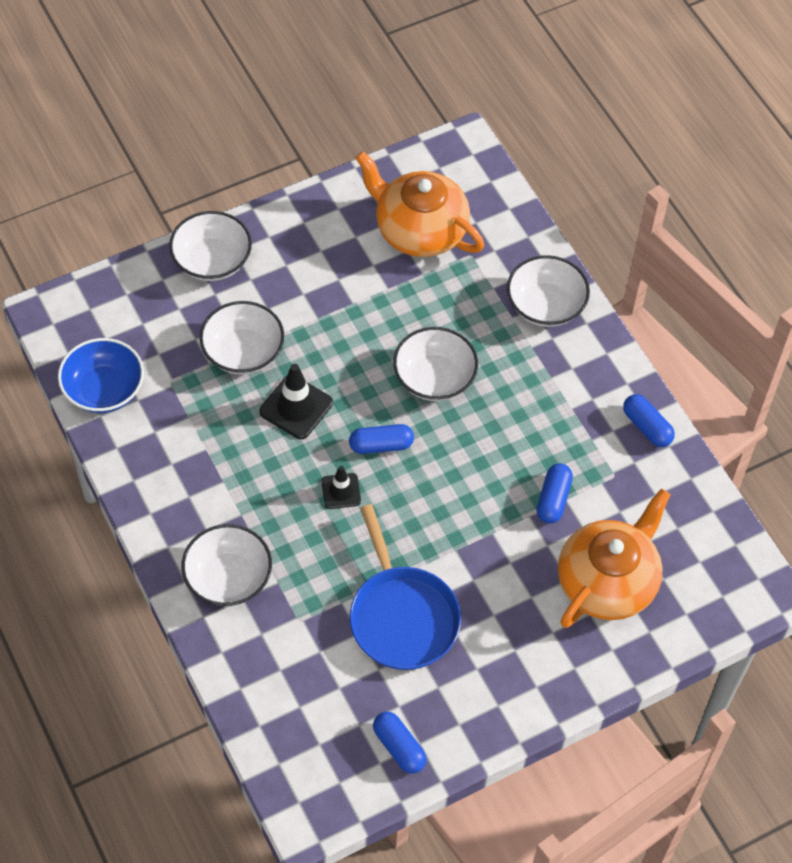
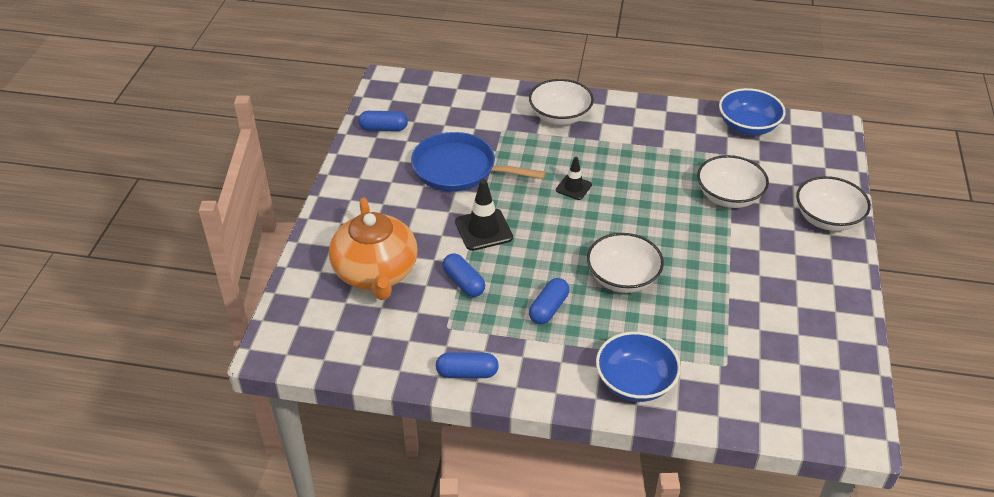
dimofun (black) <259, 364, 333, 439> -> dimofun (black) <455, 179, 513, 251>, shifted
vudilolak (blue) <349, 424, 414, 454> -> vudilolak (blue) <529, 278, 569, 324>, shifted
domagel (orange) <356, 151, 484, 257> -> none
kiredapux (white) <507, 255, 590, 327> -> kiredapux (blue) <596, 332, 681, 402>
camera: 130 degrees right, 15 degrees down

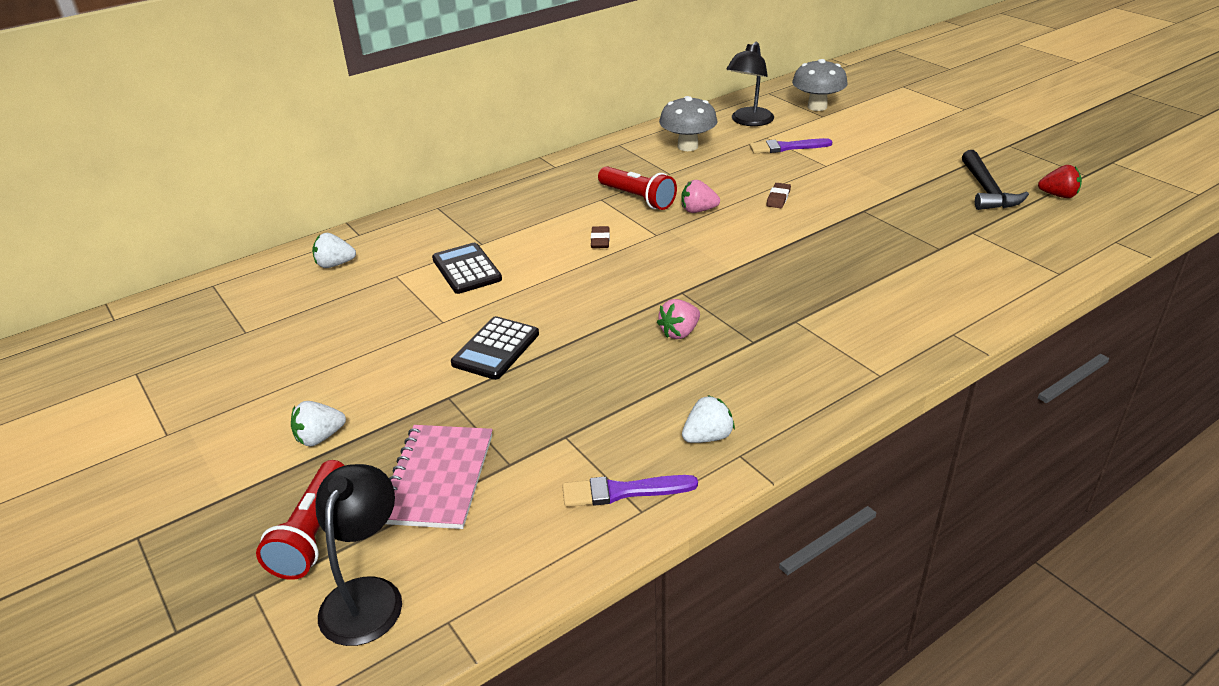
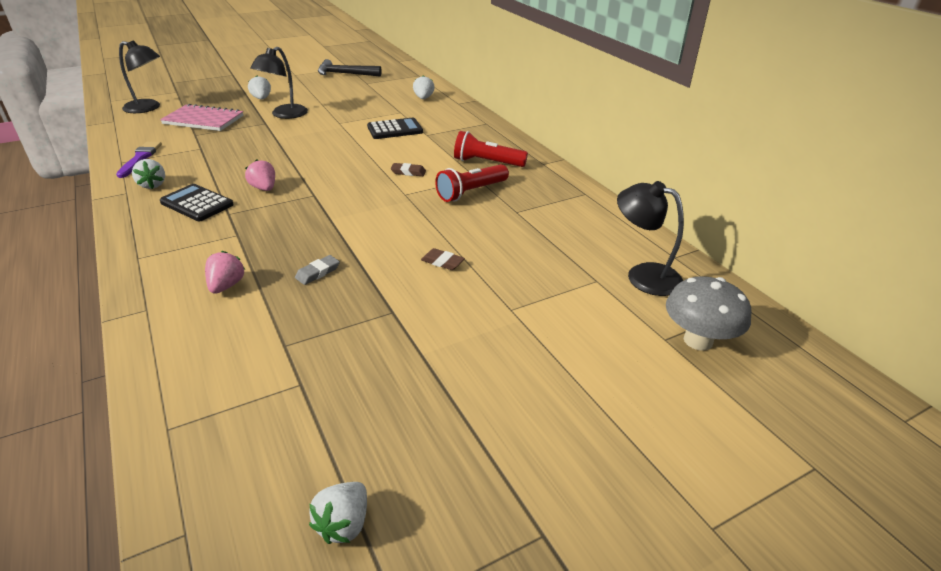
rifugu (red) <256, 460, 345, 580> -> rifugu (red) <454, 131, 528, 167>, shifted
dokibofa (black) <451, 316, 539, 380> -> dokibofa (black) <160, 184, 234, 221>, shifted
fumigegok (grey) <659, 96, 718, 151> -> none
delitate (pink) <681, 180, 720, 213> -> delitate (pink) <205, 251, 245, 294>, shifted
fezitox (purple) <750, 138, 832, 154> -> none
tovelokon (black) <962, 150, 1029, 210> -> tovelokon (black) <318, 59, 382, 76>, shifted
delitate (red) <1038, 165, 1082, 198> -> delitate (white) <309, 482, 367, 544>
none -> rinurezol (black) <250, 47, 308, 119>
none -> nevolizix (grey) <295, 255, 340, 285>
camera: 95 degrees right, 0 degrees up

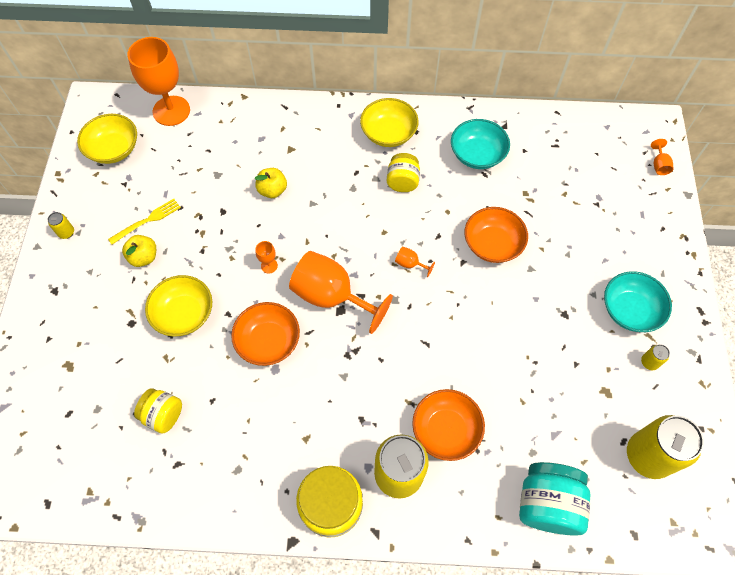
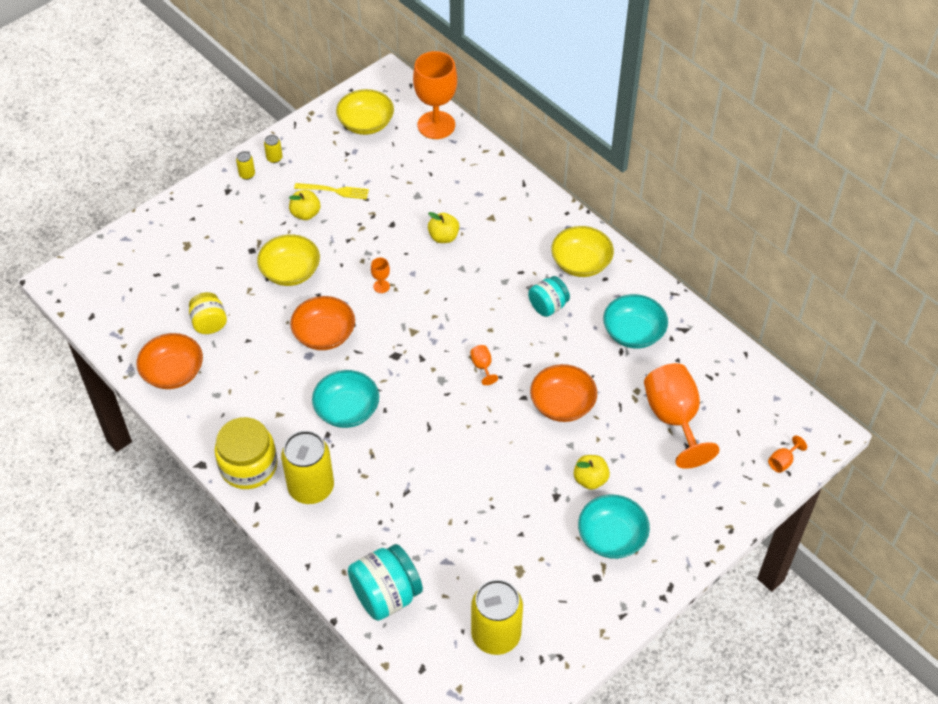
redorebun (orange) <289, 251, 393, 334> -> redorebun (orange) <644, 363, 719, 469>, shifted
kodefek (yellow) <387, 153, 420, 192> -> kodefek (turquoise) <528, 276, 570, 317>
kiredapux (orange) <412, 389, 485, 461> -> kiredapux (orange) <136, 333, 203, 389>, shifted
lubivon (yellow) <641, 344, 670, 370> -> lubivon (yellow) <236, 151, 255, 180>, shifted
none -> kiredapux (turquoise) <312, 370, 379, 428>
none -> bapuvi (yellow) <574, 455, 610, 490>
camera: 45 degrees right, 10 degrees down

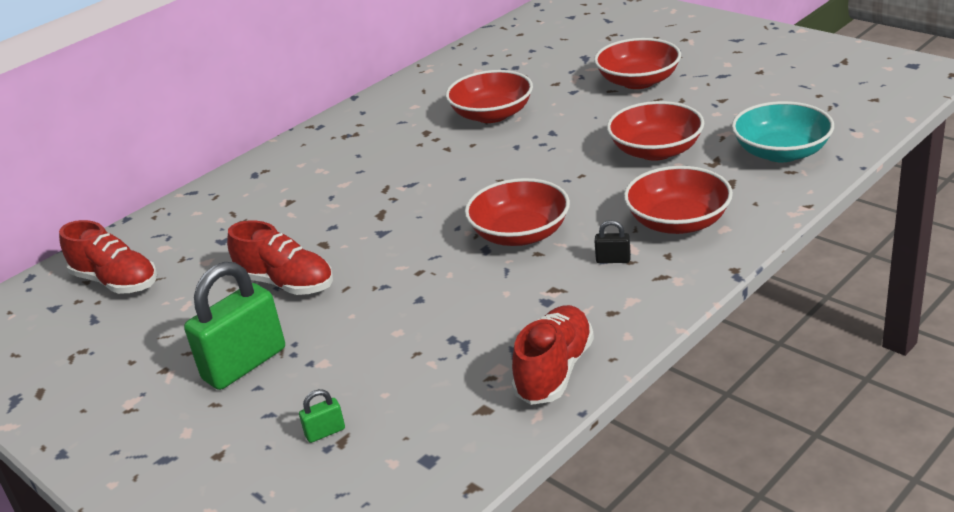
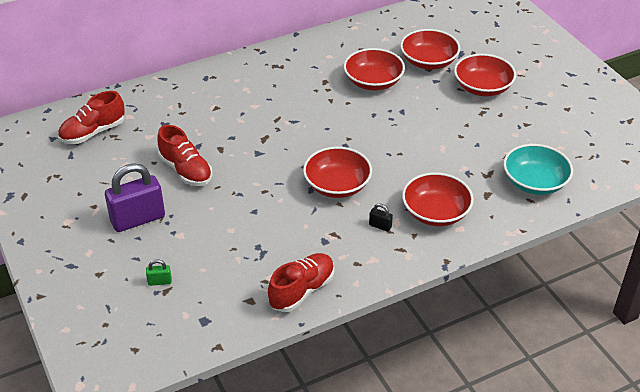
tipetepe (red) <59, 220, 157, 294> -> tipetepe (red) <58, 91, 125, 144>, 90 degrees clockwise
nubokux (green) <184, 262, 285, 390> -> nubokux (purple) <105, 163, 165, 232>
kiredapux (red) <607, 101, 704, 161> -> kiredapux (red) <400, 29, 460, 70>, shifted
camera: 15 degrees right, 10 degrees up

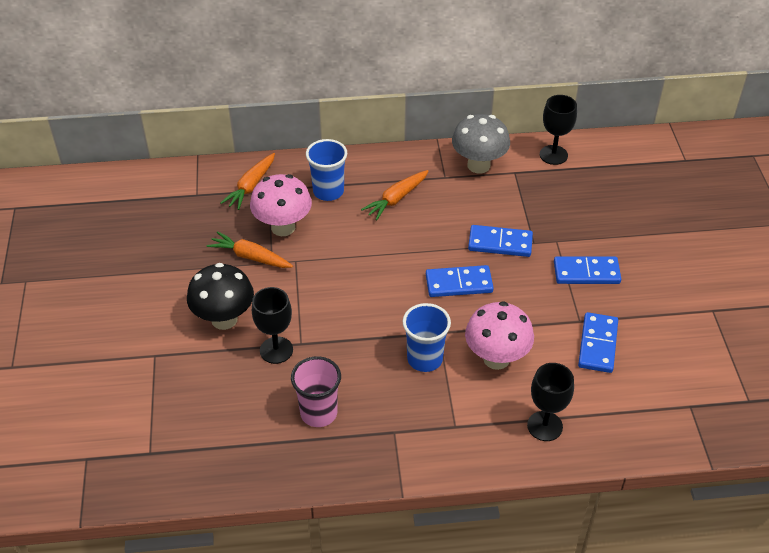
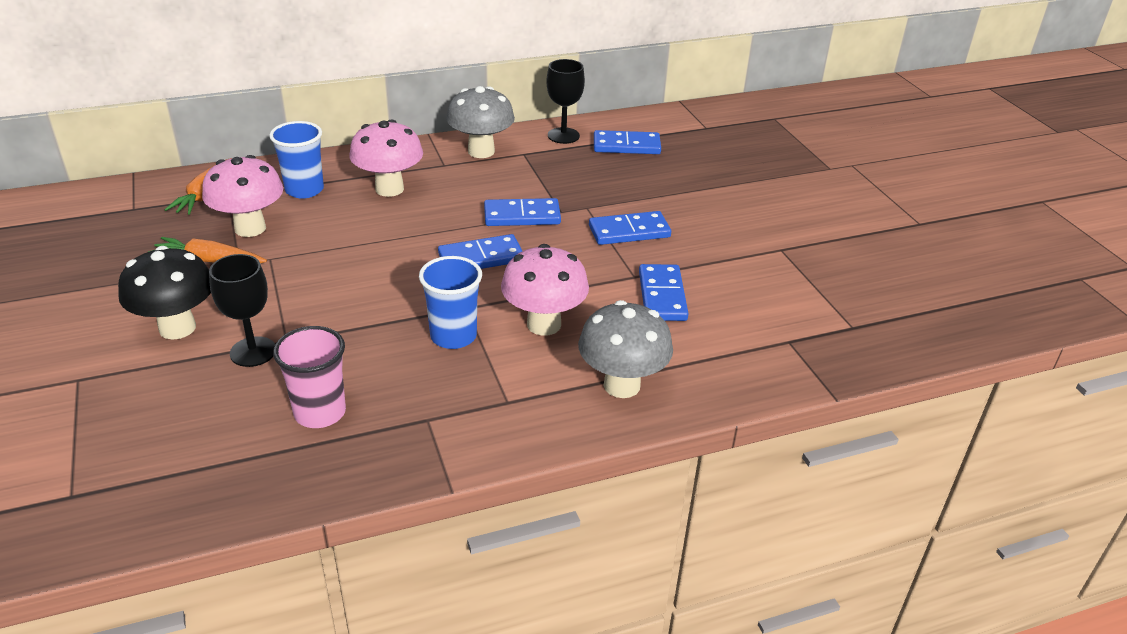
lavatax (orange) <361, 170, 429, 220> -> fumigegok (pink) <349, 120, 423, 197>
redorebun (black) <527, 363, 574, 441> -> fumigegok (grey) <578, 300, 673, 398>
none -> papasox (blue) <594, 130, 661, 154>
camera: 15 degrees left, 10 degrees down

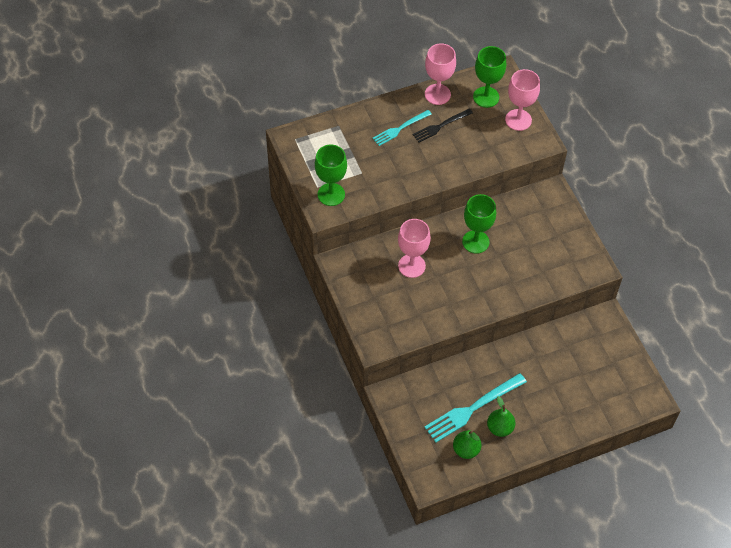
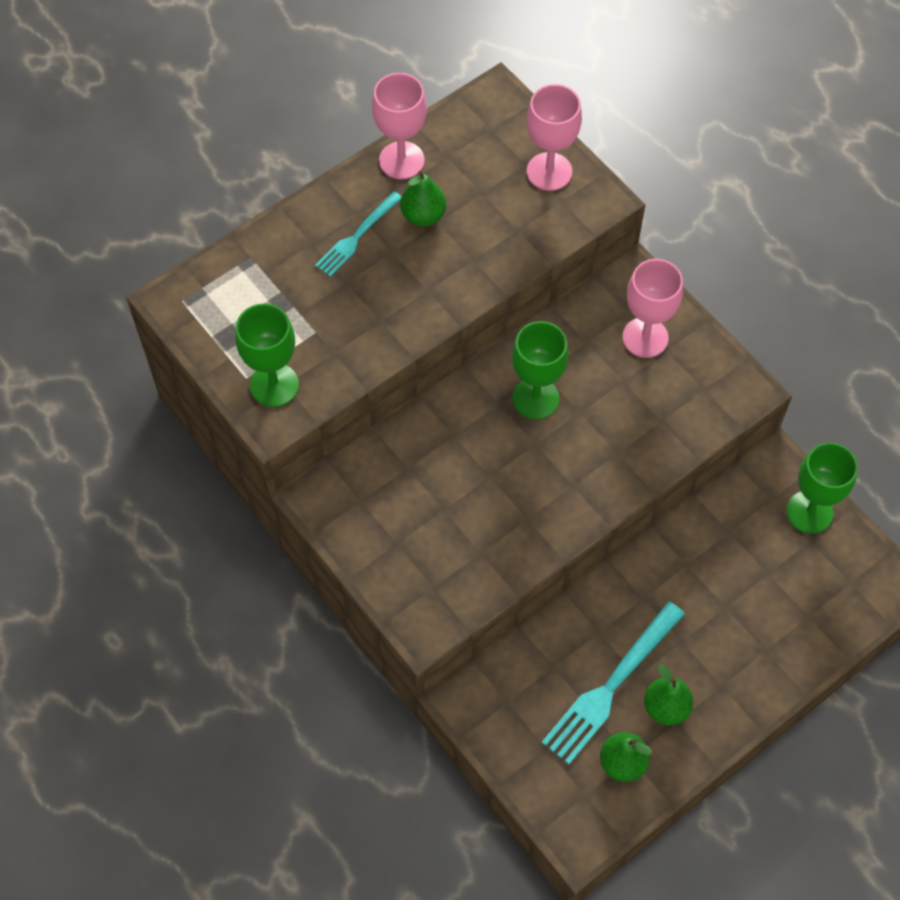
redorebun (pink) <398, 219, 431, 278> -> redorebun (pink) <622, 259, 683, 358>, shifted
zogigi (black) <413, 109, 473, 142> -> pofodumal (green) <400, 171, 446, 226>
redorebun (green) <473, 46, 506, 108> -> redorebun (green) <786, 442, 858, 534>, shifted
camera: 15 degrees left, 5 degrees up

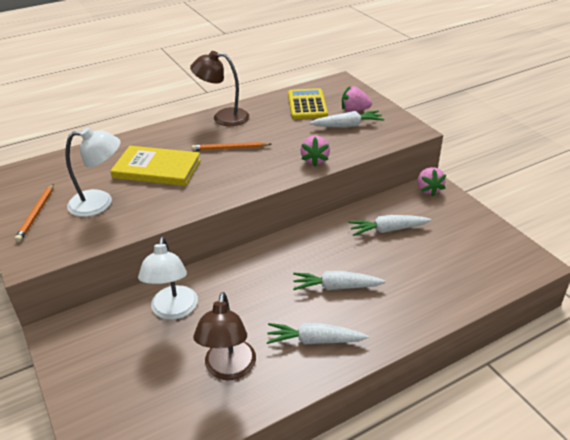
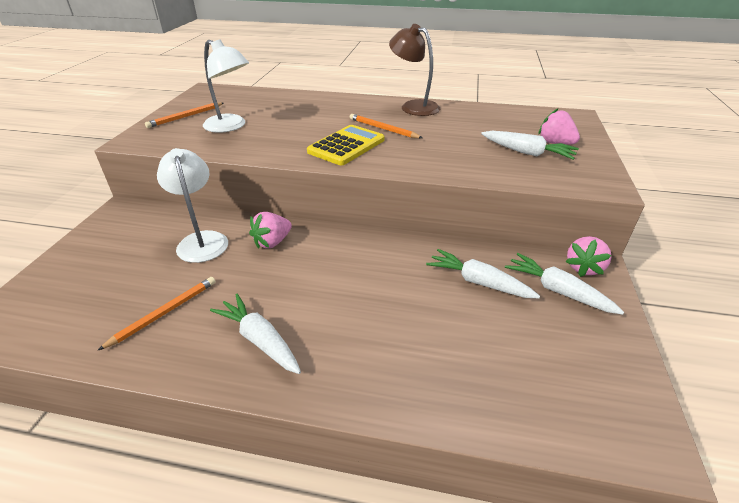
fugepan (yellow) <110, 146, 201, 186> -> none
rinurezol (white) <138, 237, 198, 320> -> rinurezol (white) <157, 148, 228, 263>, 120 degrees clockwise
rinurezol (brown) <193, 292, 256, 380> -> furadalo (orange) <97, 277, 216, 351>
dokibofa (yellow) <288, 88, 328, 119> -> dokibofa (yellow) <307, 125, 384, 165>, shifted
lavatax (white) <293, 271, 386, 290> -> lavatax (white) <505, 253, 624, 314>, shifted
delitate (pink) <300, 136, 330, 167> -> delitate (pink) <249, 212, 292, 249>, shifted
camera: 40 degrees right, 0 degrees up

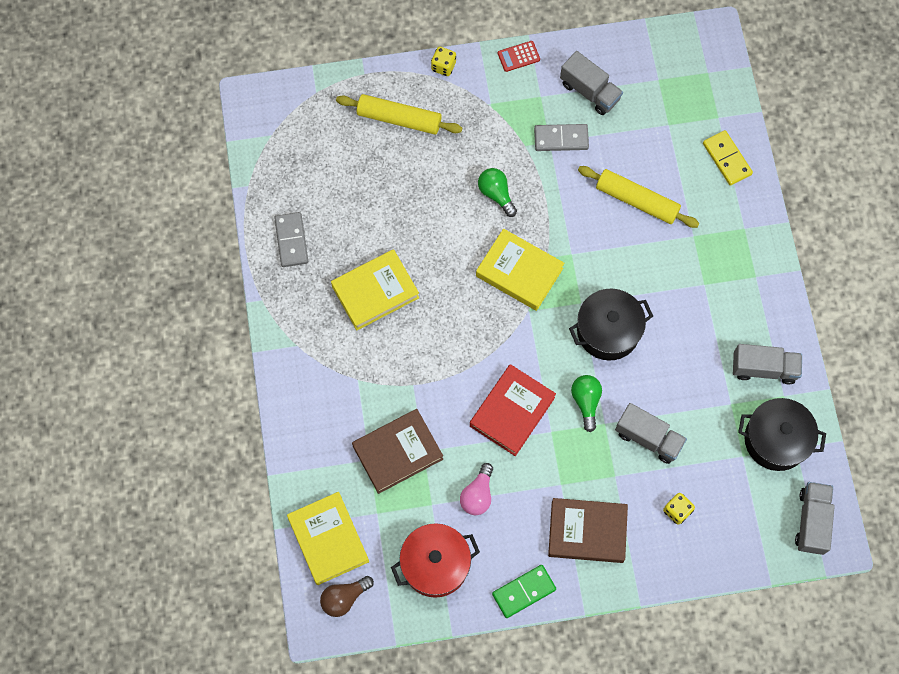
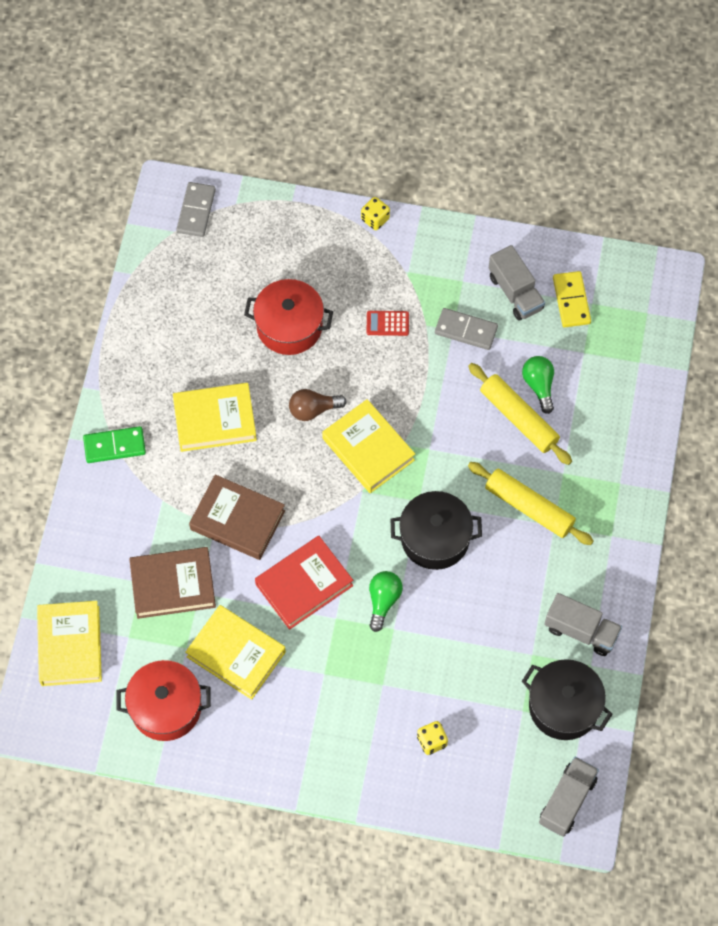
papasox (grey) <274, 212, 308, 267> -> papasox (grey) <176, 182, 216, 237>, shifted
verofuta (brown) <320, 576, 374, 617> -> verofuta (brown) <289, 389, 347, 421>, shifted
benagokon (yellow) <336, 94, 462, 134> -> benagokon (yellow) <468, 462, 594, 545>, shifted
verofuta (pink) <460, 463, 493, 515> -> fugepan (yellow) <185, 605, 286, 700>
verofuta (green) <478, 168, 517, 217> -> verofuta (green) <522, 356, 554, 414>, shifted
papasox (green) <492, 565, 556, 618> -> papasox (green) <83, 426, 146, 463>, shifted
dokibofa (red) <498, 41, 540, 72> -> dokibofa (red) <367, 311, 409, 336>, shifted
fugepan (brown) <548, 498, 628, 563> -> fugepan (brown) <189, 474, 285, 560>, shifted
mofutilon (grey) <615, 403, 687, 464> -> none
papasox (yellow) <703, 130, 753, 186> -> papasox (yellow) <553, 271, 591, 327>, shifted
none -> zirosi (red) <244, 279, 333, 355>
camera: 20 degrees right, 5 degrees down

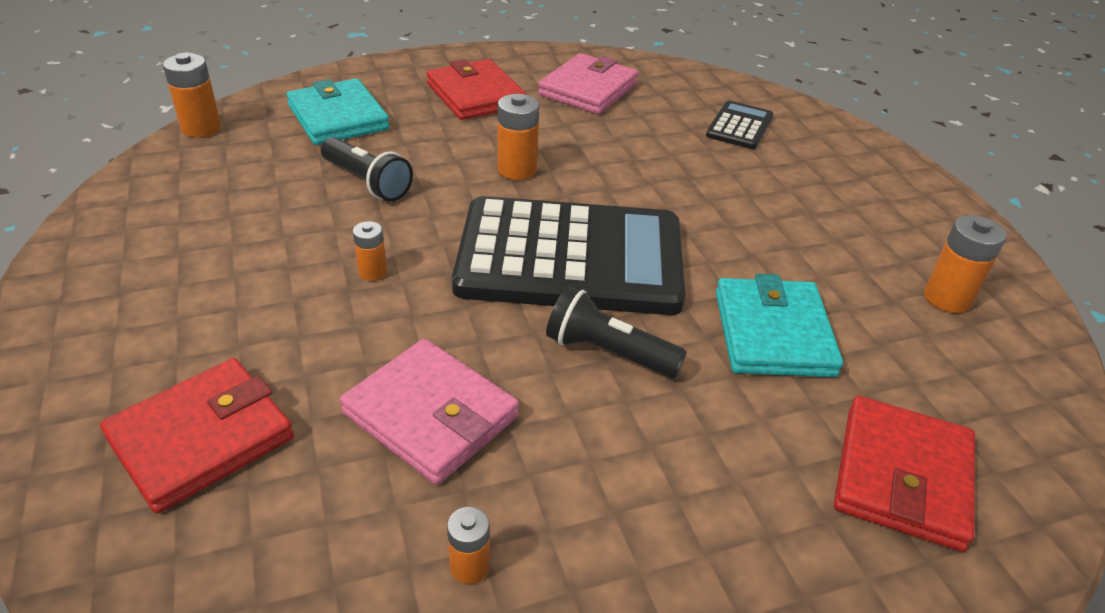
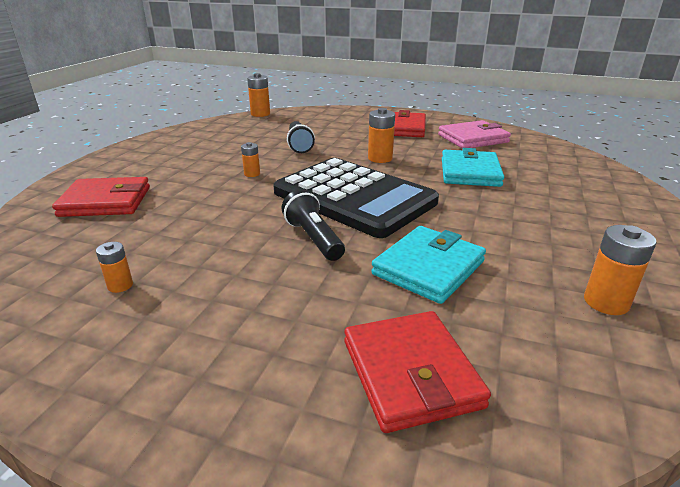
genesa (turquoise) <286, 78, 390, 145> -> genesa (turquoise) <442, 148, 504, 187>, shifted
genesa (pink) <340, 339, 519, 485> -> none
dokibofa (black) <706, 101, 774, 149> -> none
genesa (red) <834, 396, 975, 552> -> genesa (red) <344, 311, 491, 433>, 75 degrees counterclockwise
camera: 40 degrees right, 10 degrees down

